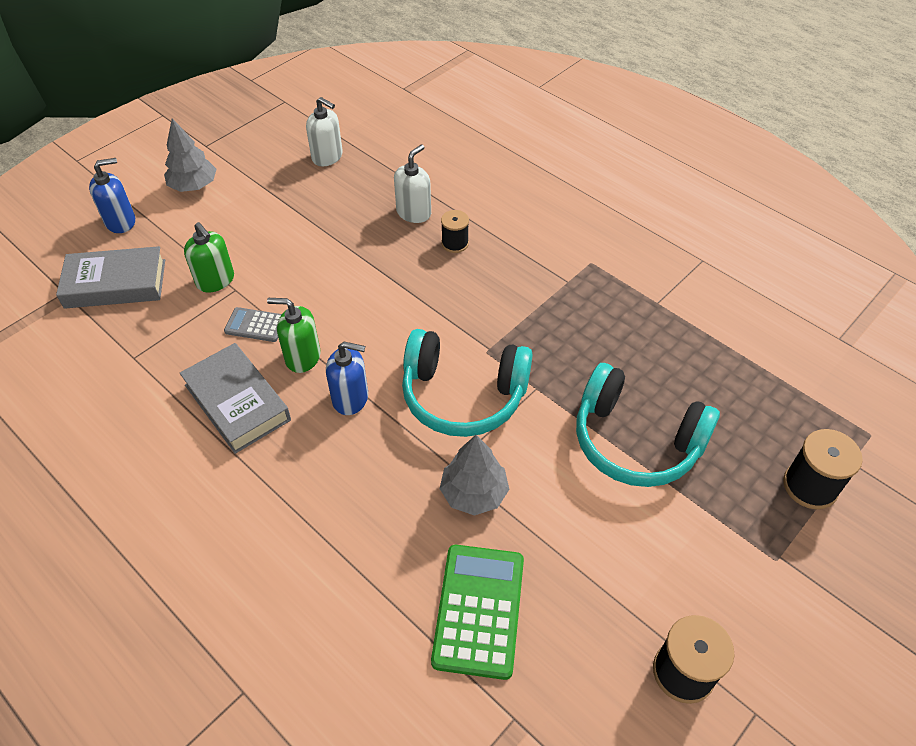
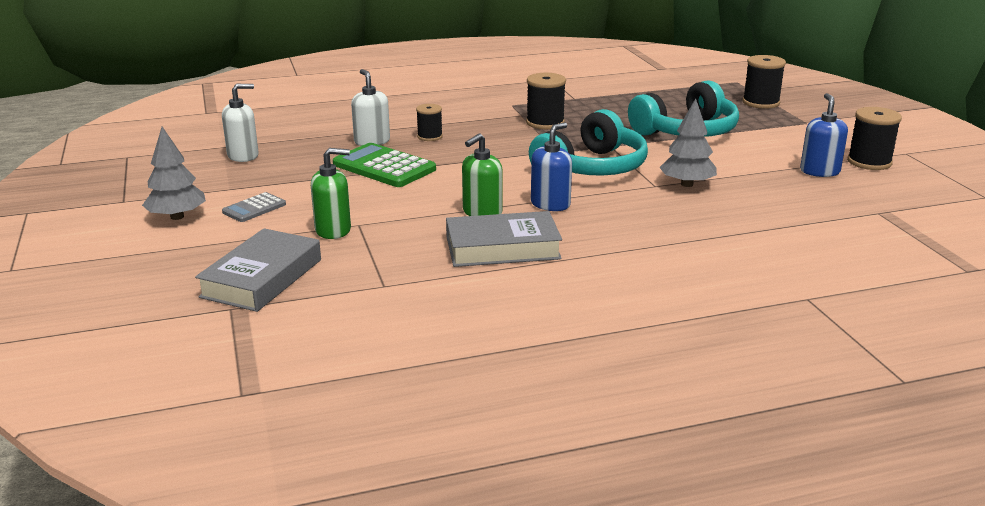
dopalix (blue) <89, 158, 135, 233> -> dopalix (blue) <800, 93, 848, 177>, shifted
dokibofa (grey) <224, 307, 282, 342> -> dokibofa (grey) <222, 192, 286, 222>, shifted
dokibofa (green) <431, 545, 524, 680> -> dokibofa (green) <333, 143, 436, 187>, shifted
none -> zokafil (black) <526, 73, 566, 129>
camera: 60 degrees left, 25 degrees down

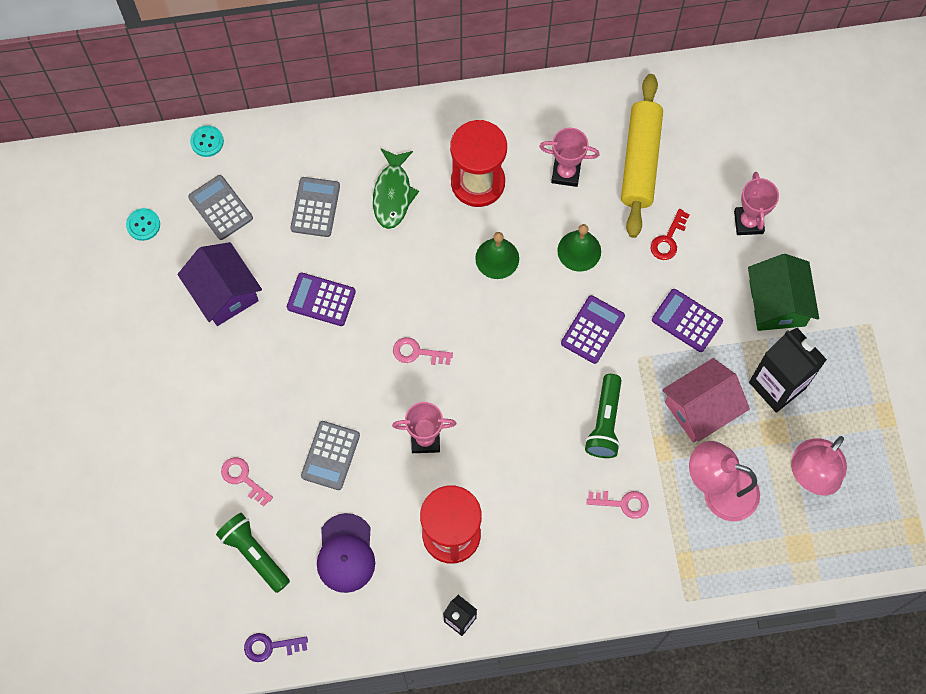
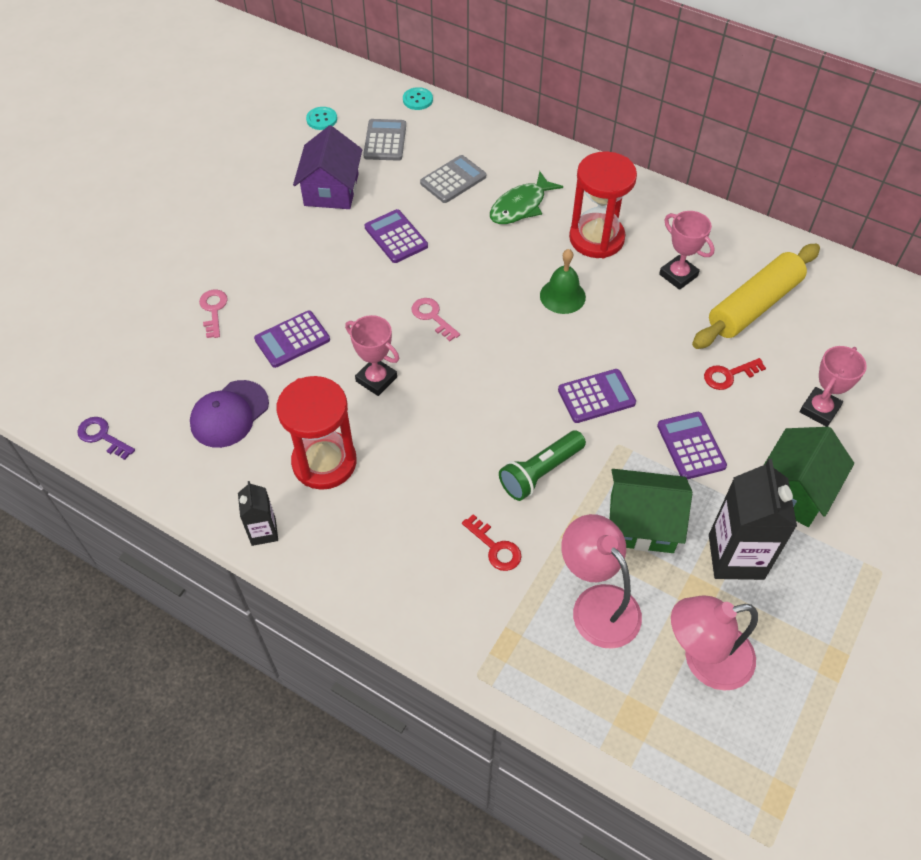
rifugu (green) <216, 513, 290, 593> -> none
dokibofa (grey) <301, 421, 360, 490> -> dokibofa (purple) <254, 311, 330, 368>
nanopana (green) <557, 224, 601, 272> -> none
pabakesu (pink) <587, 491, 649, 519> -> pabakesu (red) <462, 514, 522, 571>
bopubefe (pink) <662, 358, 750, 442> -> bopubefe (green) <609, 469, 692, 553>
camera: 40 degrees right, 15 degrees down

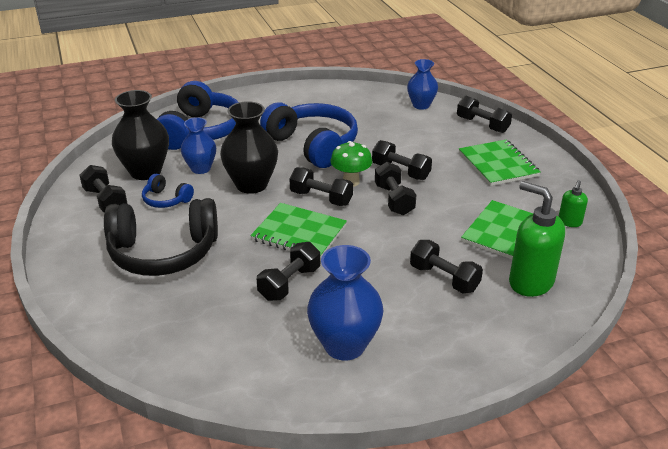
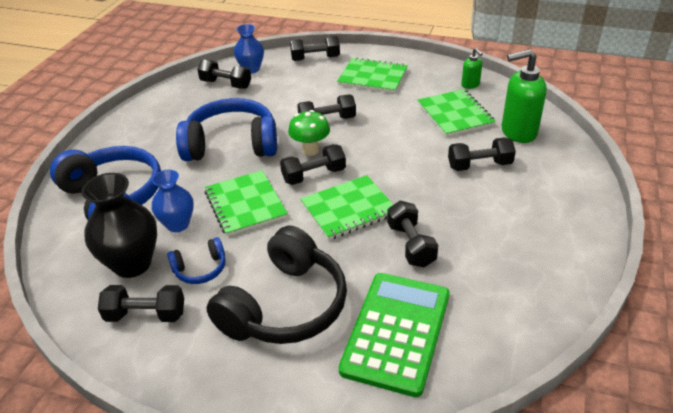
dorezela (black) <220, 101, 278, 194> -> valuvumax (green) <205, 170, 288, 236>
dorezela (blue) <307, 245, 384, 361> -> none
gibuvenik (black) <375, 162, 416, 215> -> gibuvenik (black) <197, 59, 251, 89>, shifted
none -> dokibofa (green) <339, 273, 450, 397>
camera: 50 degrees left, 5 degrees up

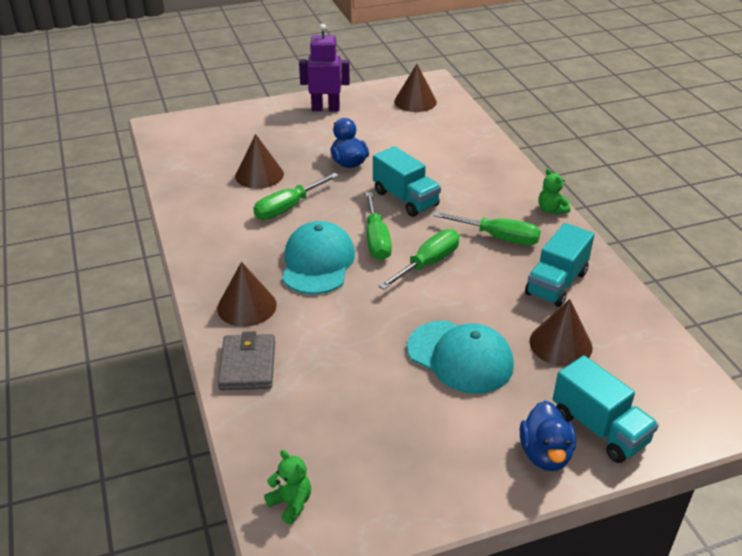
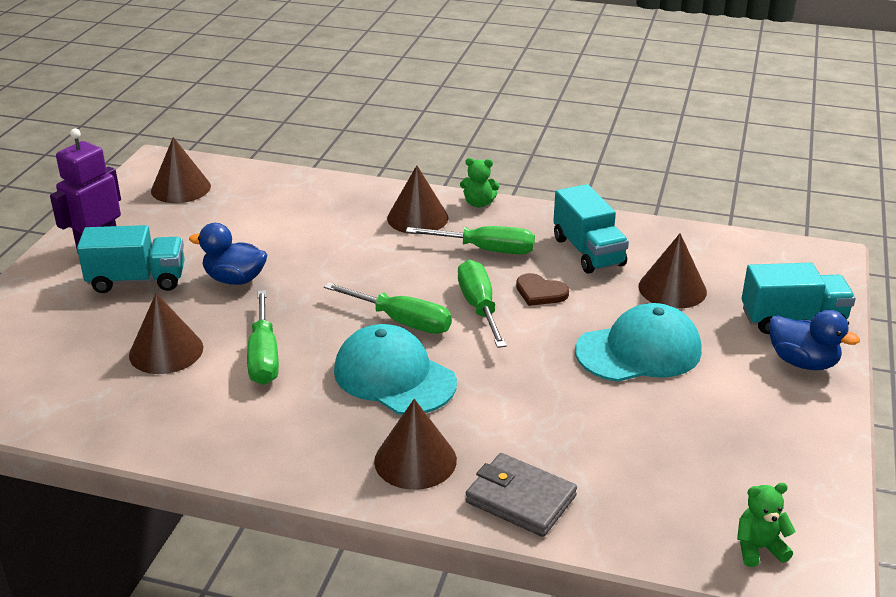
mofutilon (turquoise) <373, 146, 441, 217> -> mofutilon (turquoise) <77, 225, 185, 293>, shifted
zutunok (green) <434, 212, 541, 246> -> zutunok (green) <406, 226, 535, 254>, 45 degrees clockwise
none -> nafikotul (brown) <387, 165, 448, 234>
none -> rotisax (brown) <516, 273, 569, 306>
camera: 55 degrees left, 5 degrees down

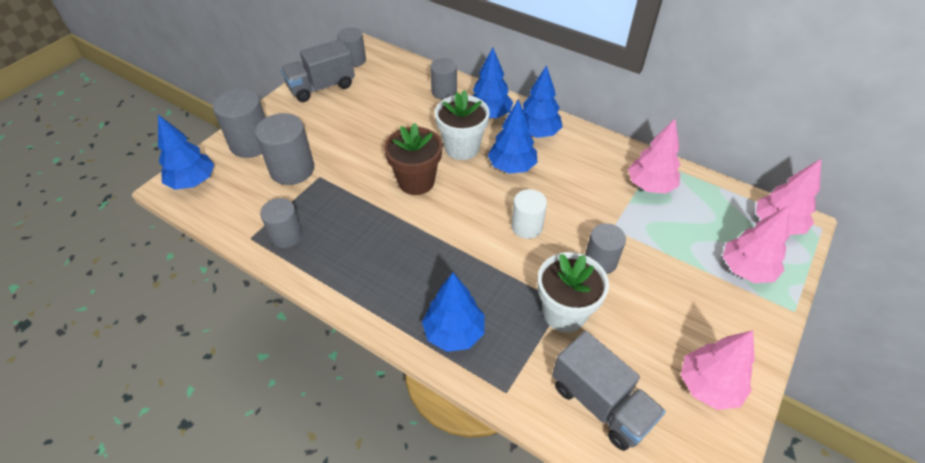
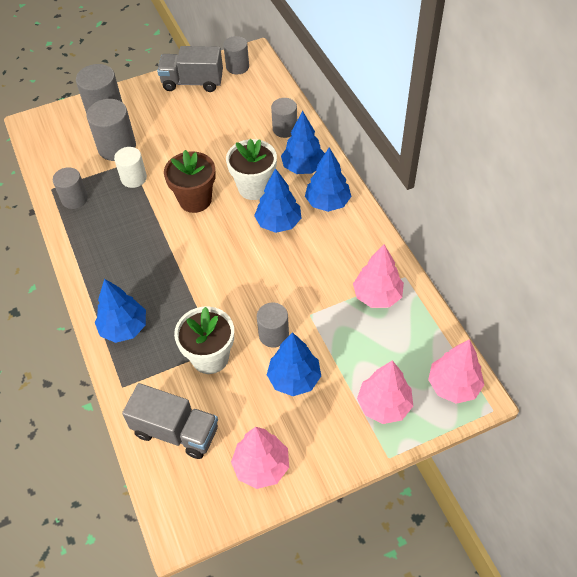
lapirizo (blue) <158, 115, 215, 190> -> lapirizo (blue) <267, 332, 321, 396>, shifted
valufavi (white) <511, 189, 547, 239> -> valufavi (white) <114, 147, 147, 188>, shifted
mofutilon (grey) <552, 331, 666, 451> -> mofutilon (grey) <122, 383, 218, 459>, 60 degrees counterclockwise
camera: 35 degrees right, 5 degrees up

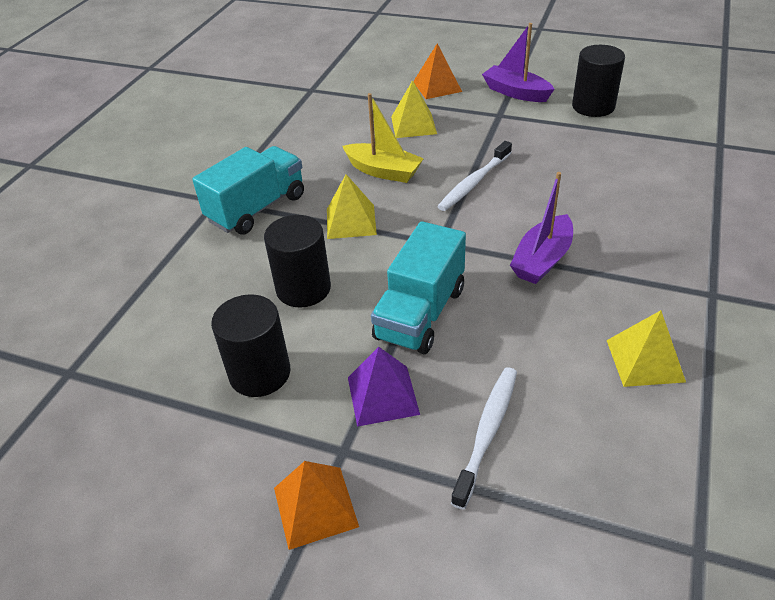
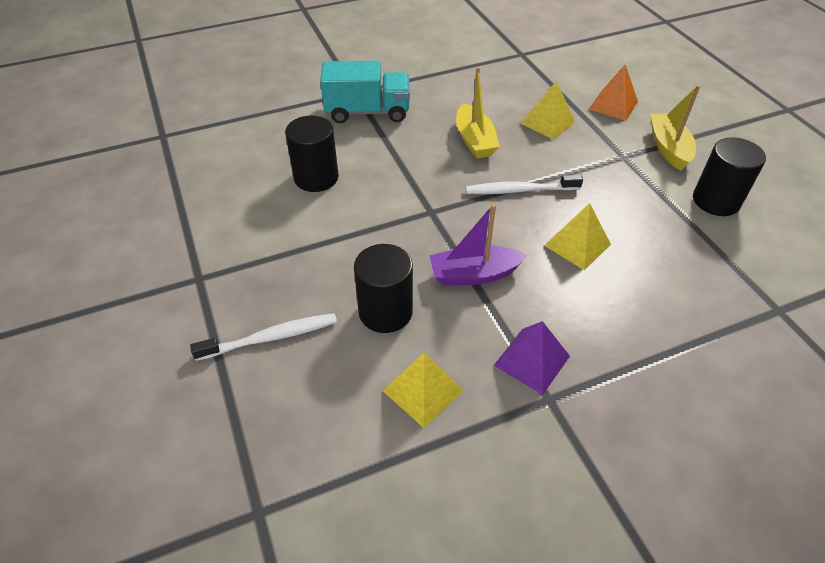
valufavi (black) <211, 294, 290, 397> -> valufavi (black) <354, 244, 413, 333>, shifted
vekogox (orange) <274, 461, 359, 550> -> none
vekogox (yellow) <327, 174, 377, 239> -> vekogox (yellow) <544, 203, 611, 270>, shifted
vekogox (purple) <348, 347, 420, 427> -> vekogox (purple) <494, 321, 570, 395>, shifted
mofutilon (turquoise) <371, 221, 466, 354> -> none
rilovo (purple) <482, 23, 554, 102> -> rilovo (yellow) <650, 85, 700, 171>
camera: 45 degrees right, 5 degrees up

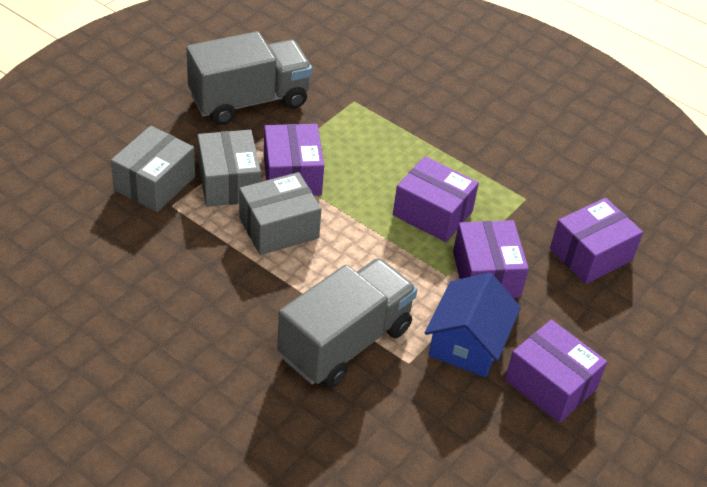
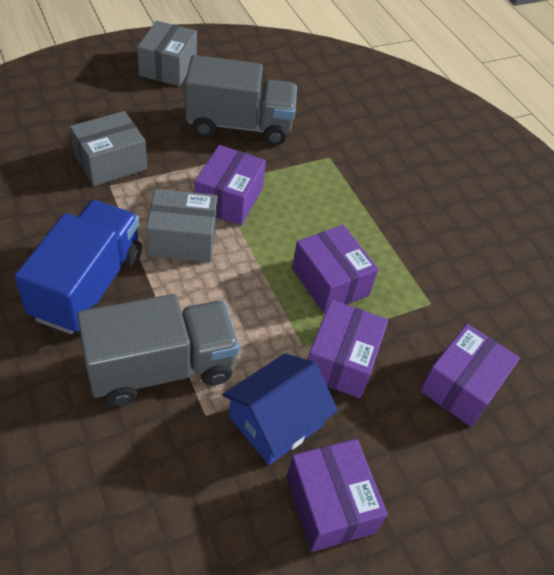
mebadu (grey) <197, 130, 261, 207> -> mebadu (grey) <137, 21, 197, 86>, shifted
mebadu (purple) <550, 198, 643, 284> -> mebadu (purple) <420, 324, 520, 427>, 45 degrees counterclockwise
none -> mofutilon (blue) <14, 200, 142, 334>
camera: 25 degrees right, 5 degrees up

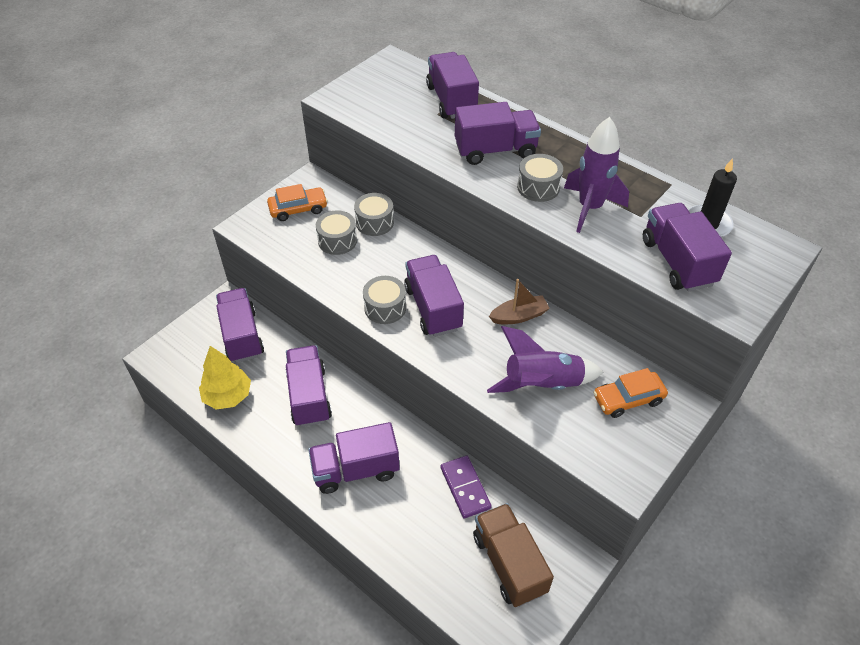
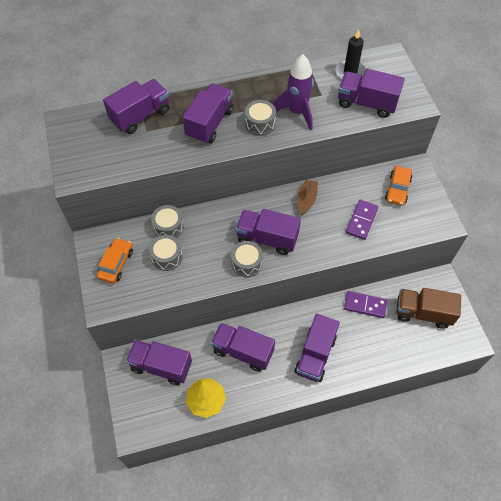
mofutilon (purple) <426, 52, 479, 119> -> mofutilon (purple) <103, 79, 169, 134>, 120 degrees clockwise
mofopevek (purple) <487, 326, 603, 393> -> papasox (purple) <346, 200, 378, 240>
camera: 55 degrees left, 10 degrees up

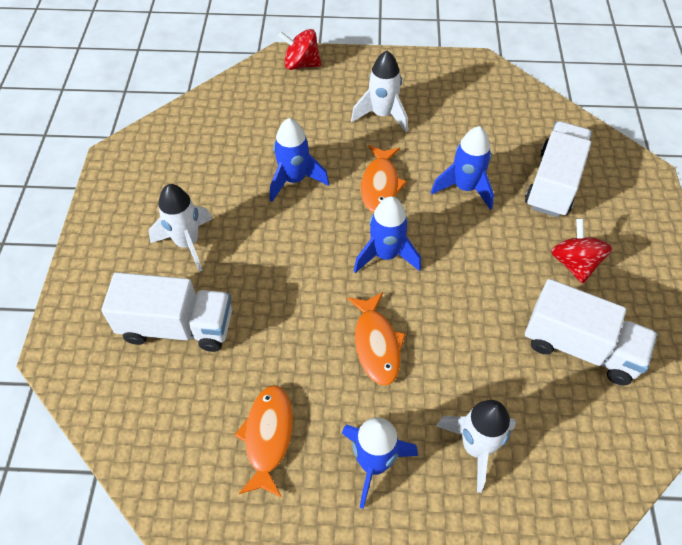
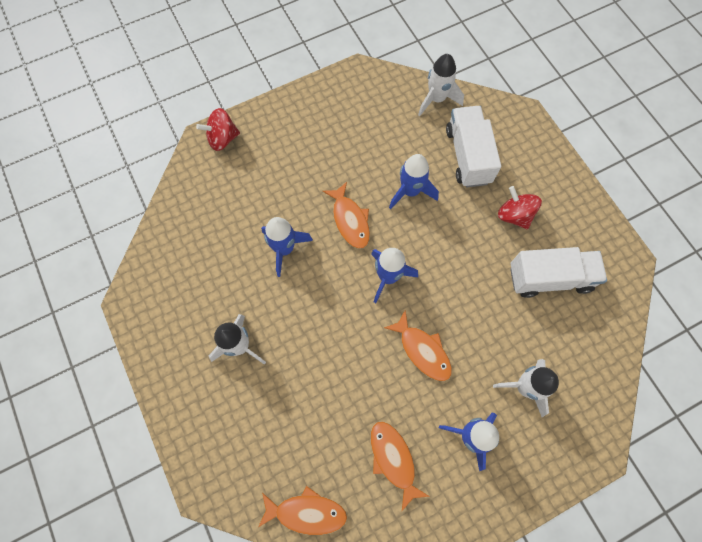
mofutilon (white) <101, 272, 232, 352> -> none
mofopevek (white) <351, 51, 408, 132> -> mofopevek (white) <418, 54, 464, 116>, shifted
none -> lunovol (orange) <258, 486, 347, 535>
camera: 30 degrees left, 15 degrees up

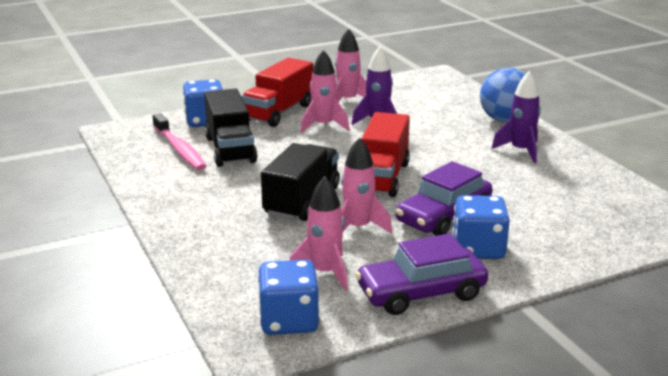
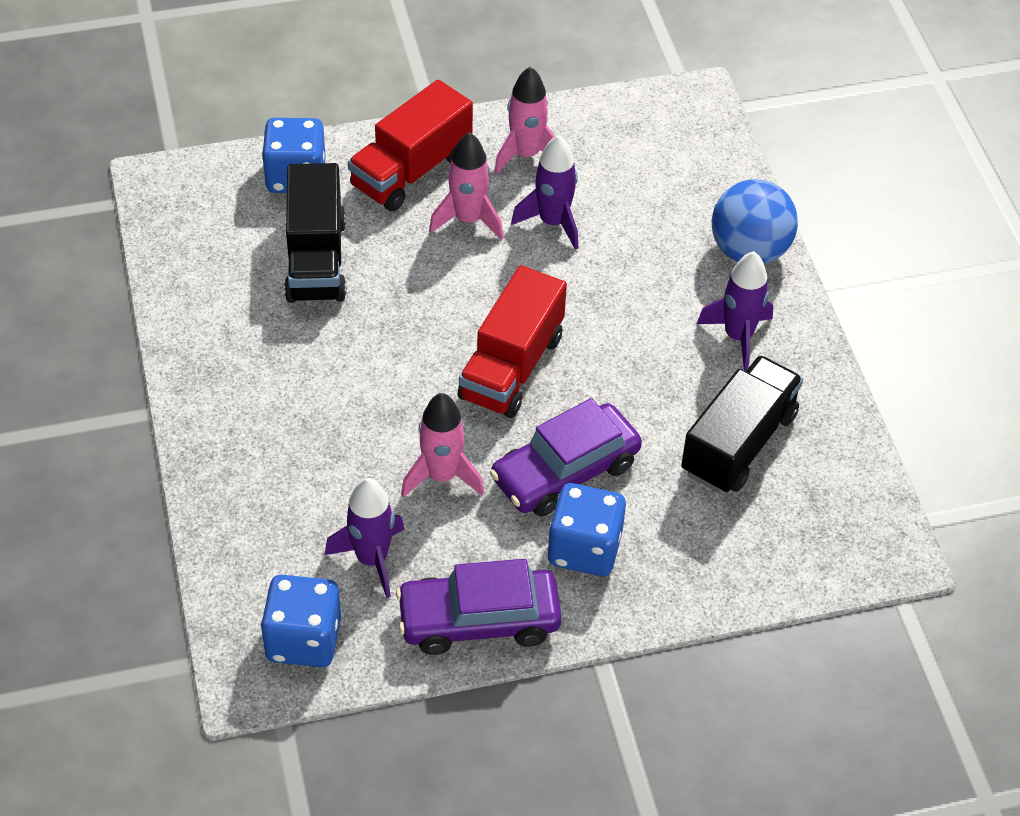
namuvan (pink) <153, 113, 207, 170> -> none
mofutilon (black) <261, 143, 340, 221> -> mofutilon (black) <681, 355, 803, 493>, shifted
mofopevek (pink) <289, 176, 348, 291> -> mofopevek (purple) <325, 478, 405, 598>
camera: 10 degrees right, 25 degrees up

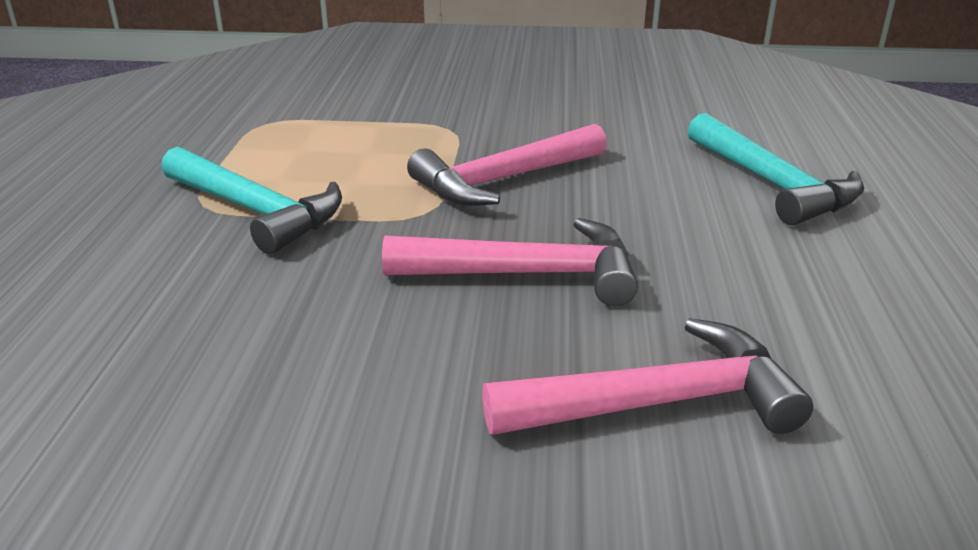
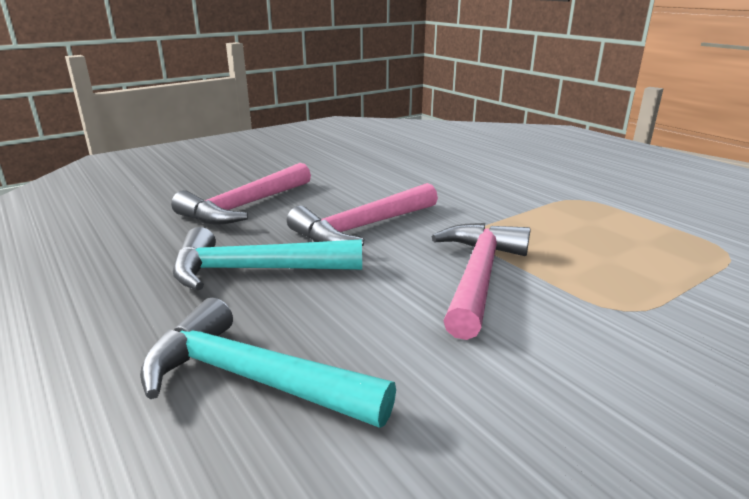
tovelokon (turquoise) <162, 147, 342, 254> -> tovelokon (turquoise) <173, 227, 362, 290>, shifted
camera: 140 degrees right, 5 degrees down

